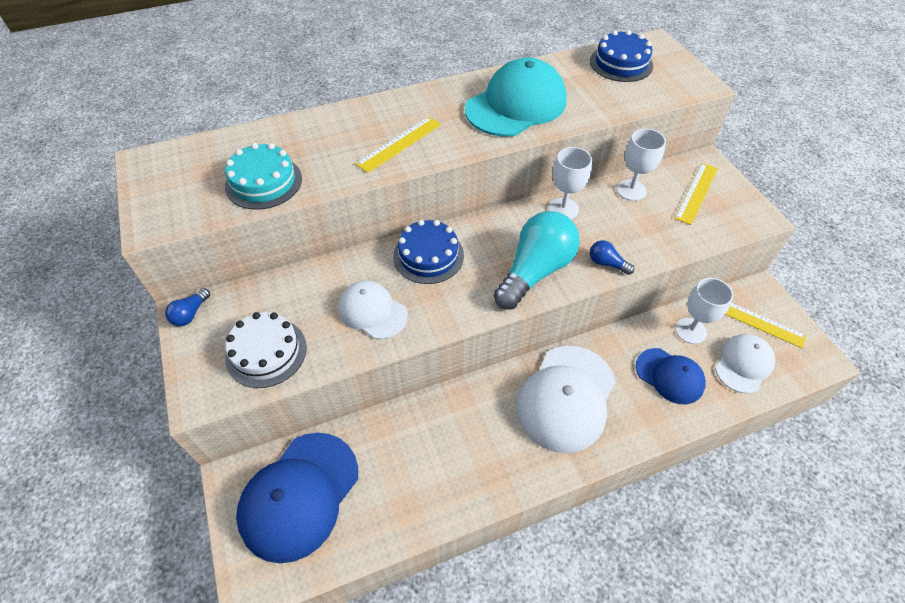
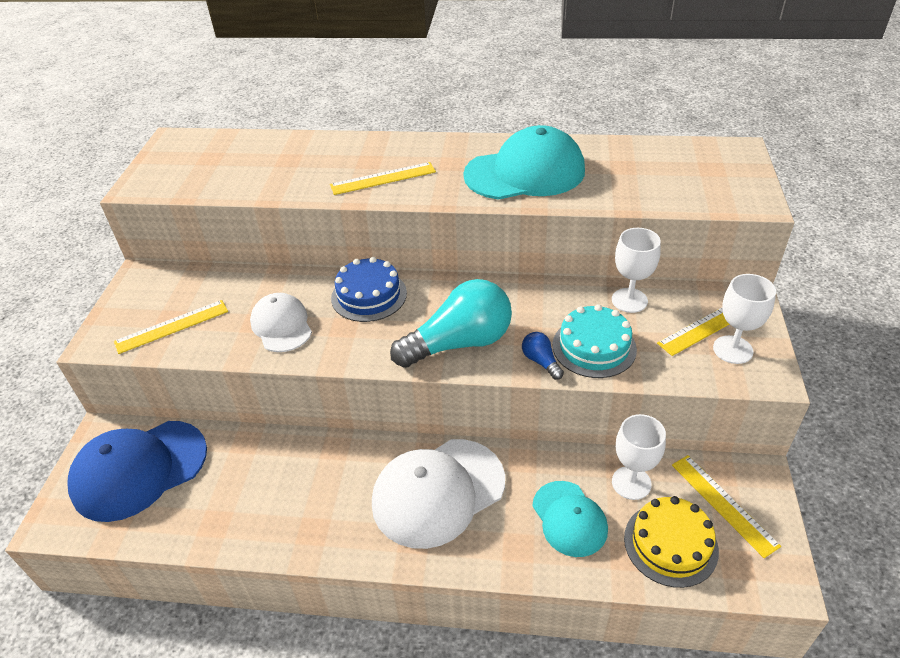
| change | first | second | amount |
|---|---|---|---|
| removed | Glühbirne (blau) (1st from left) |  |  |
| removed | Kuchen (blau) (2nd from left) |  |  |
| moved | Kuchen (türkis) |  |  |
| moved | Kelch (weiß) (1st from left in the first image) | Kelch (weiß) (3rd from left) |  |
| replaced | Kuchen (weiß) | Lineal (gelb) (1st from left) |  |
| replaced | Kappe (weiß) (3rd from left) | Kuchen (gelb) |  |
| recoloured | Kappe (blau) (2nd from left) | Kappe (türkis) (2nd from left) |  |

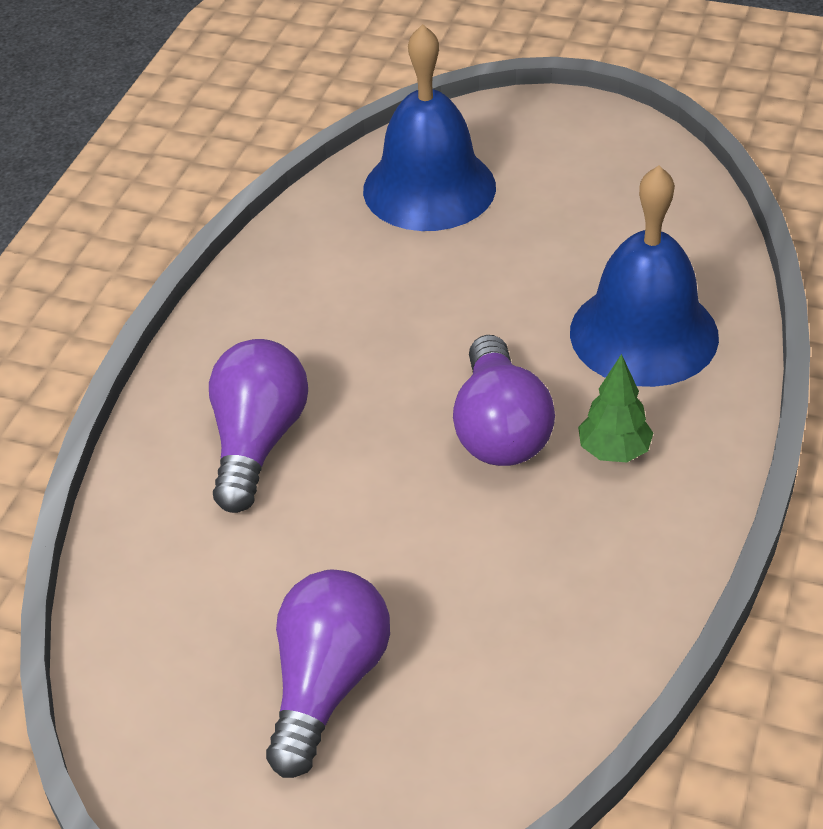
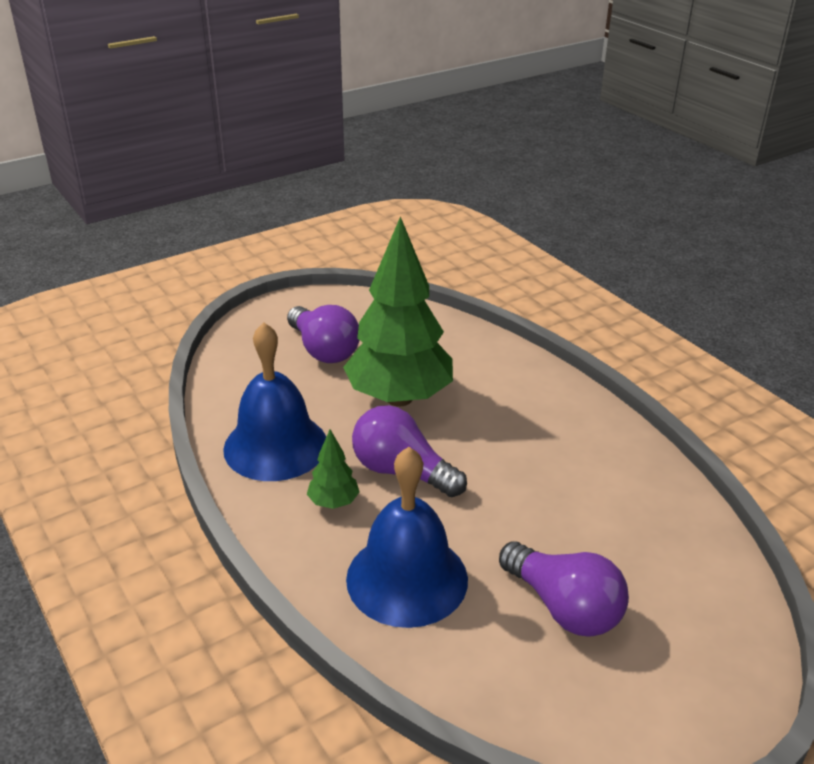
| change | first | second | amount |
|---|---|---|---|
| added |  | Baum (grün) (2nd from left) |  |
| moved | Glühbirne (lila) (1st from left in the first image) | Glühbirne (lila) (3rd from left) |  |
| moved | Glocke (blau) (1st from left) |  |  |

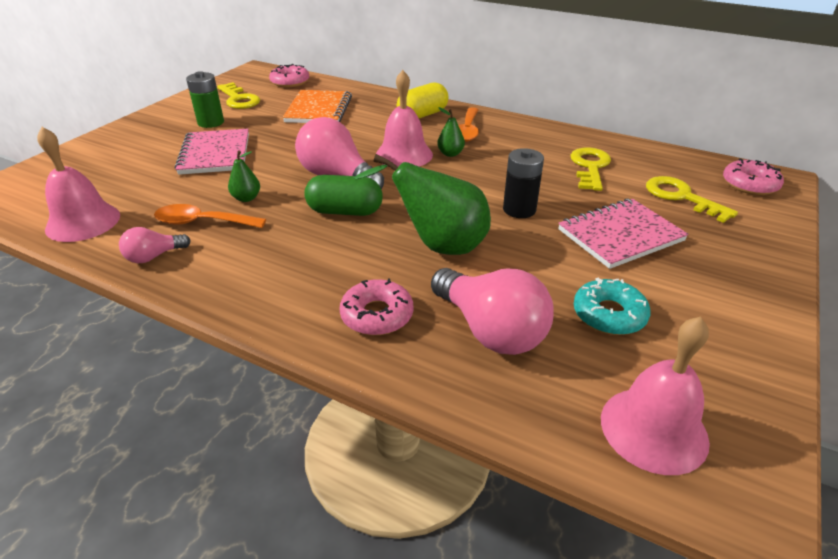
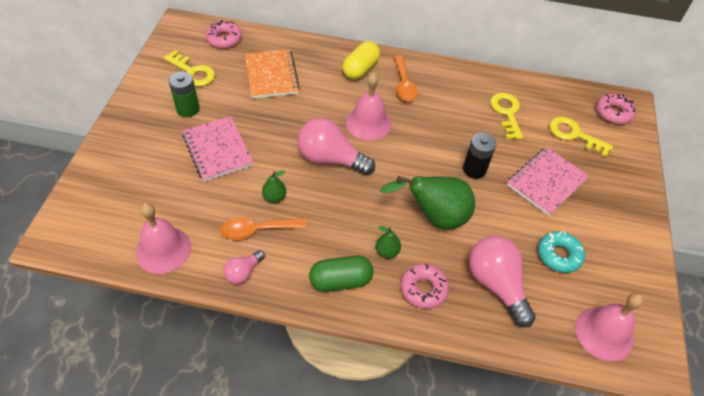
| change | first | second | amount |
|---|---|---|---|
| moved | Kapsel (grün) |  |  |
| moved | Birne (grün) (3rd from left in the first image) | Birne (grün) (2nd from left) |  |
| turned | Glühbirne (rosa) (3rd from left) |  | 150 degrees counterclockwise |

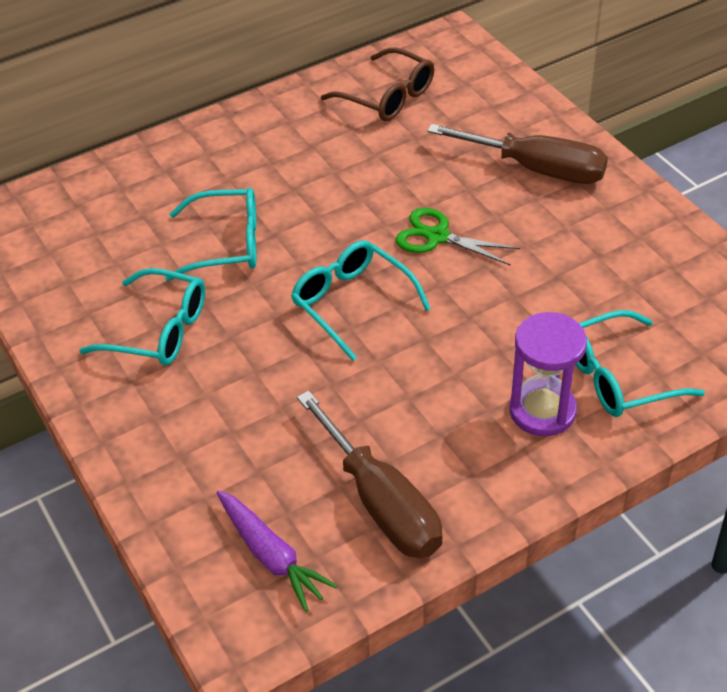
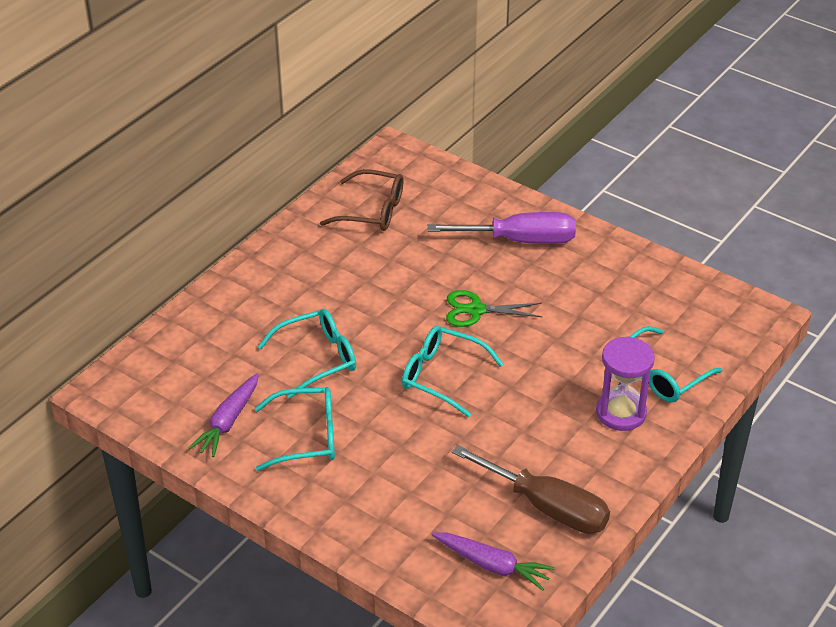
| change | first | second | amount |
|---|---|---|---|
| added |  | Karotte (lila) (1st from left) |  |
| recoloured | Schraubenzieher (braun) (2nd from left) | Schraubenzieher (lila) |  |

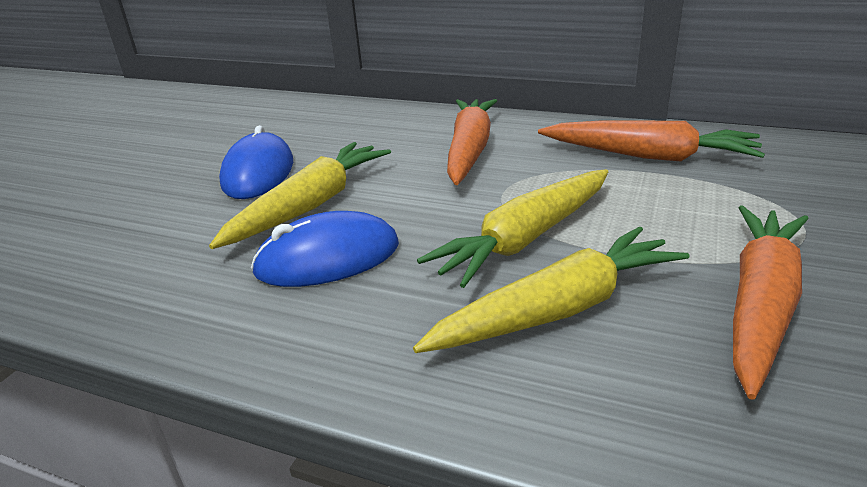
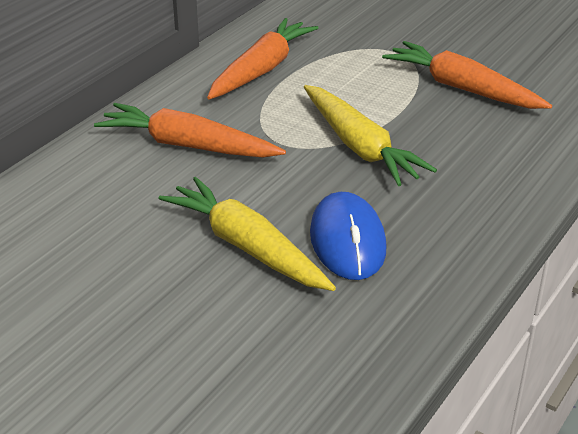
| change | first | second | amount |
|---|---|---|---|
| removed | Computermaus (blau) (1st from left) |  |  |
| removed | Karotte (gelb) (3rd from left) |  |  |

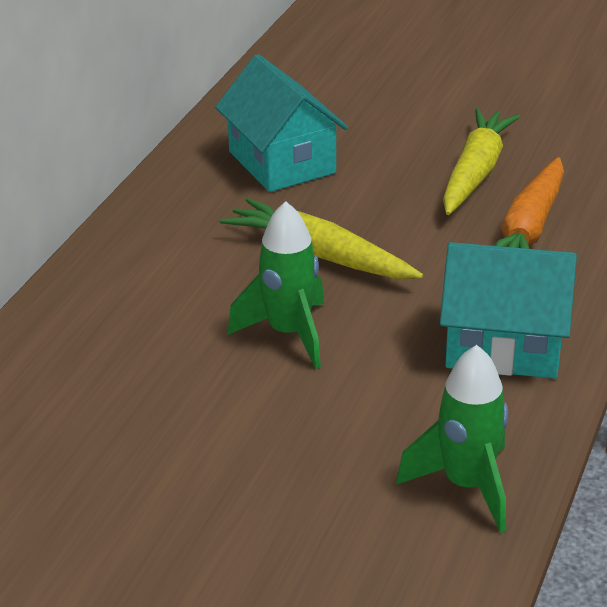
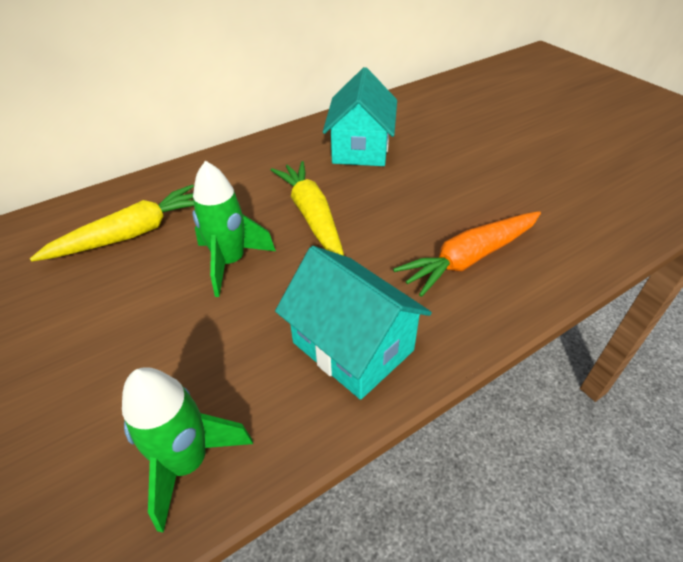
| change | first | second | amount |
|---|---|---|---|
| moved | Karotte (gelb) (2nd from left in the first image) | Karotte (gelb) (1st from left) |  |

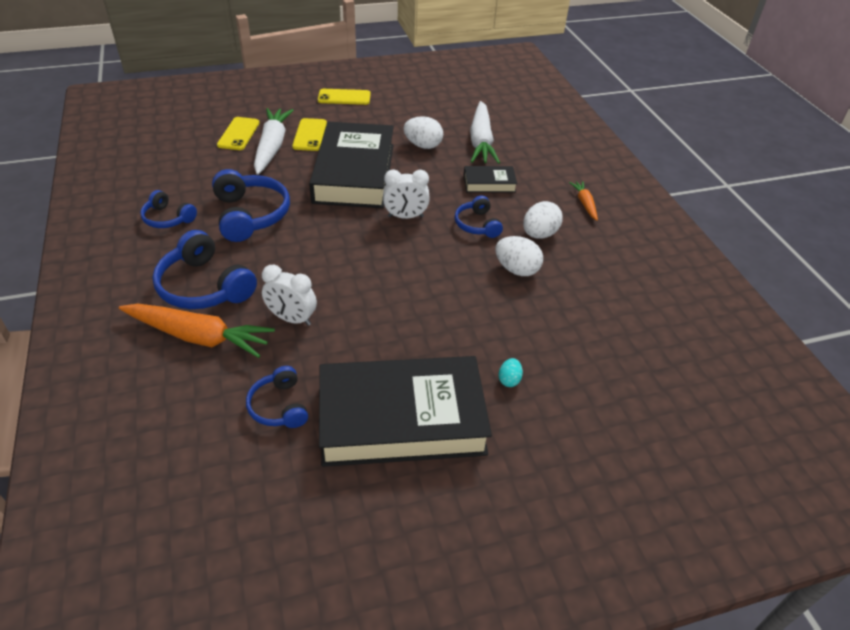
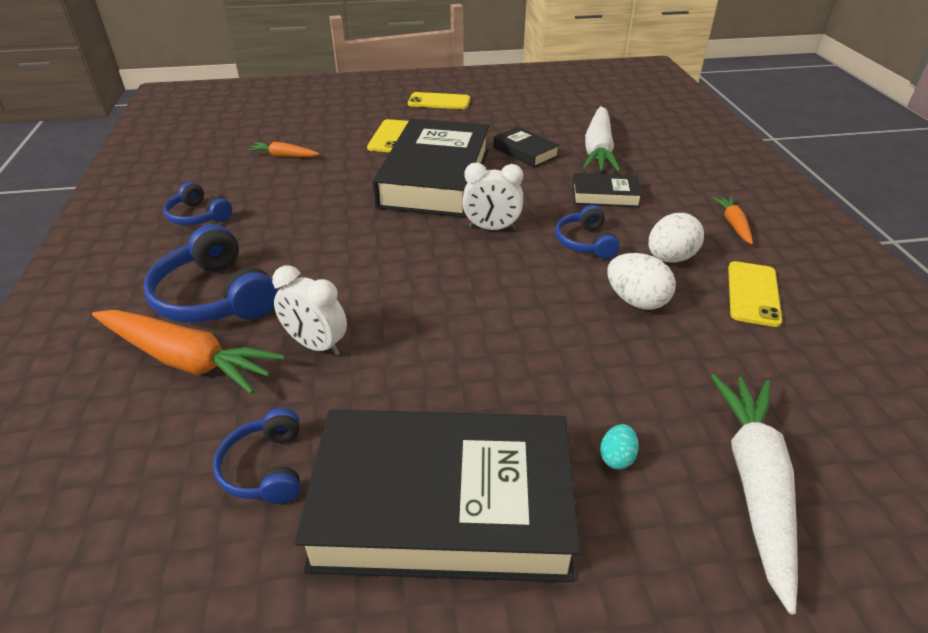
| change | first | second | amount |
|---|---|---|---|
| removed | Kopfhörer (blau) (3rd from left) |  |  |
| added |  | Karotte (orange) (2nd from left) |  |
| moved | Handy (gelb) (1st from left in the first image) | Handy (gelb) (3rd from left) |  |
| moved | Karotte (weiß) (1st from left in the first image) | Karotte (weiß) (2nd from left) |  |
| replaced | Ei (weiß) (1st from left) | Buch (schwarz) (3rd from left) |  |

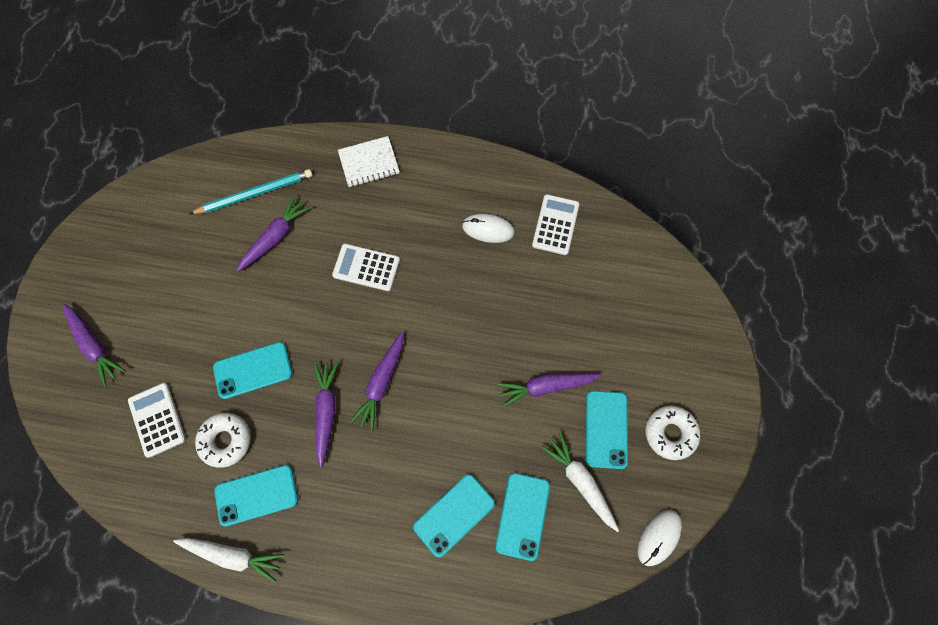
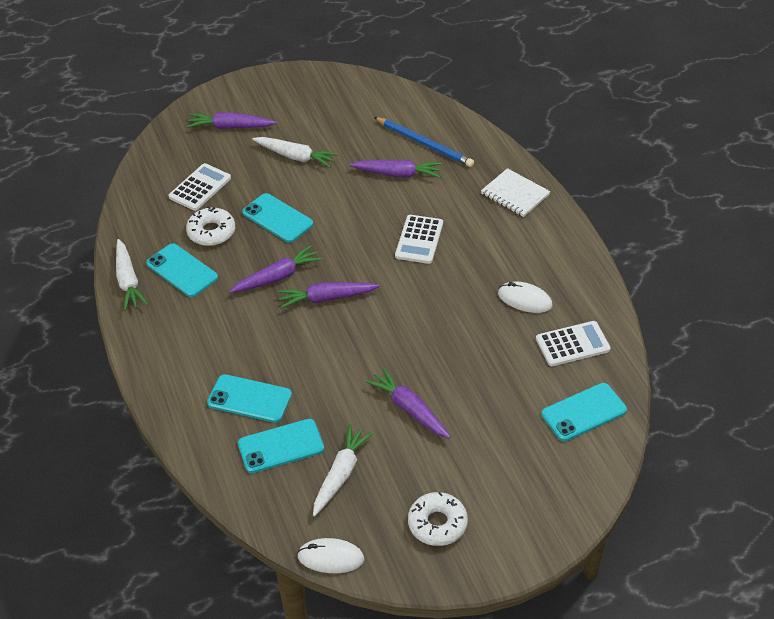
| change | first | second | amount |
|---|---|---|---|
| added |  | Karotte (weiß) (2nd from left) |  |
| moved | Handy (türkis) (5th from left) |  |  |
| recoloured | Bleistift (türkis) | Bleistift (blau) |  |
| turned | Karotte (lila) (1st from left) |  | 75 degrees clockwise |
| turned | Taschenrechner (weiß) (2nd from left) |  | 150 degrees counterclockwise |
| turned | Computermaus (weiß) (1st from left in the first image) | Computermaus (weiß) (2nd from left) | 45 degrees counterclockwise |

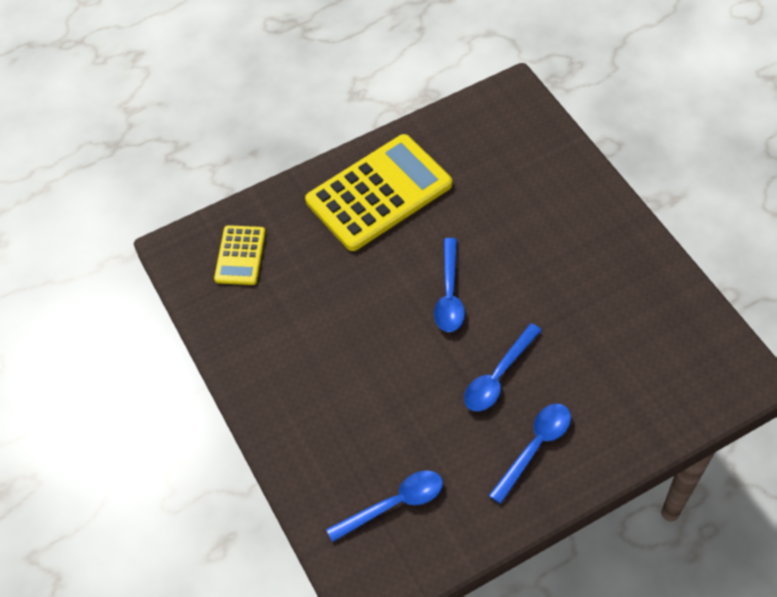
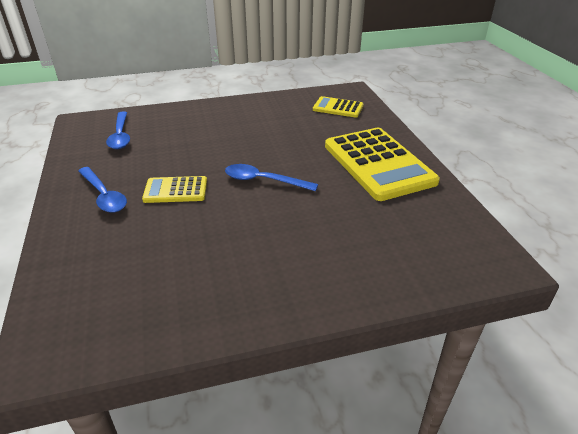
| change | first | second | amount |
|---|---|---|---|
| replaced | Löffel (blau) (3rd from left) | Taschenrechner (gelb) (1st from left) |  |

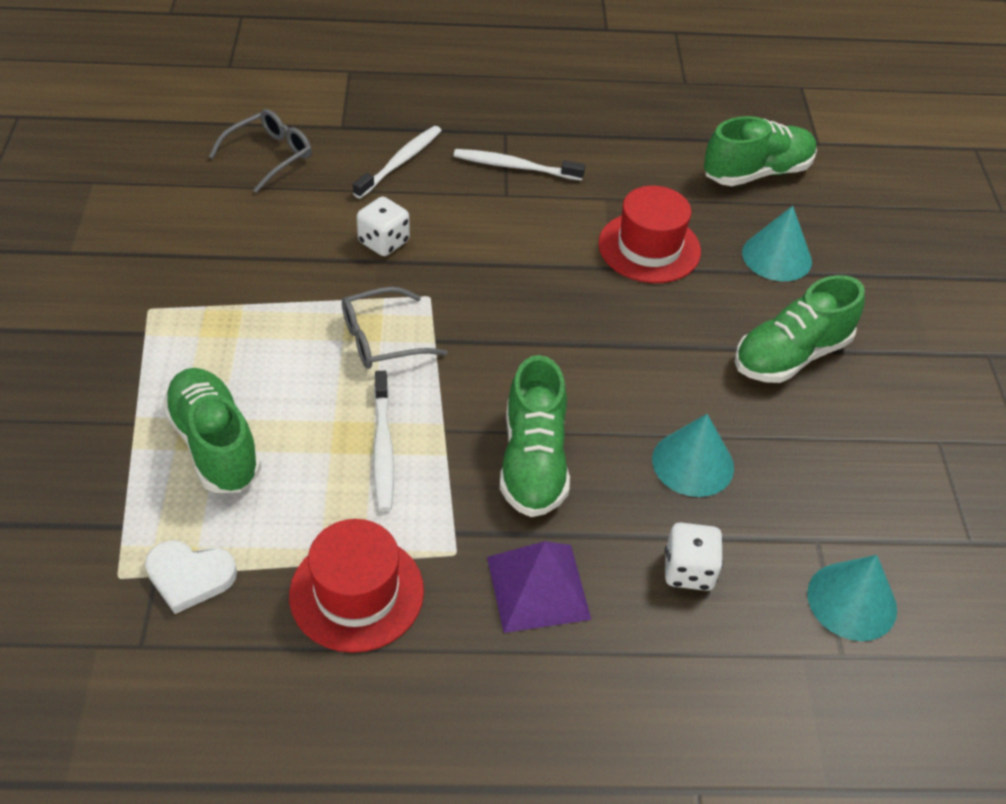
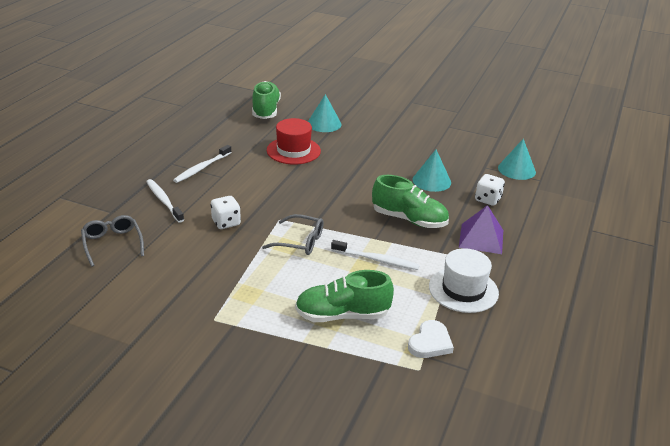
| change | first | second | amount |
|---|---|---|---|
| removed | Schuh (grün) (4th from left) |  |  |
| recoloured | Hut (rot) (1st from left) | Hut (weiß) |  |
| turned | Brille (grau) (2nd from left) |  | 75 degrees counterclockwise |

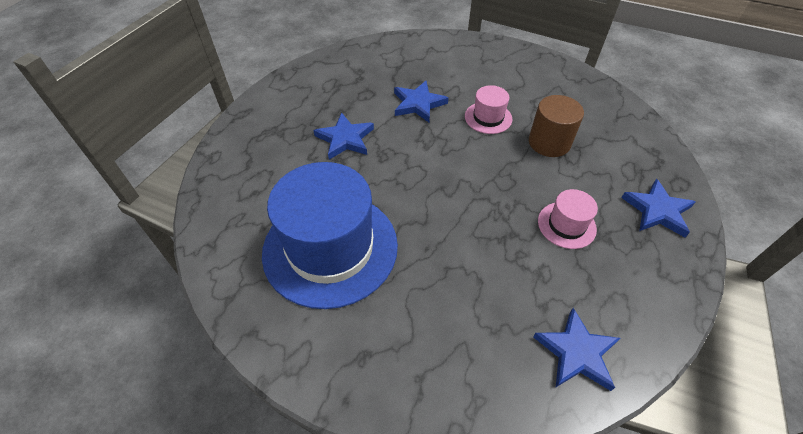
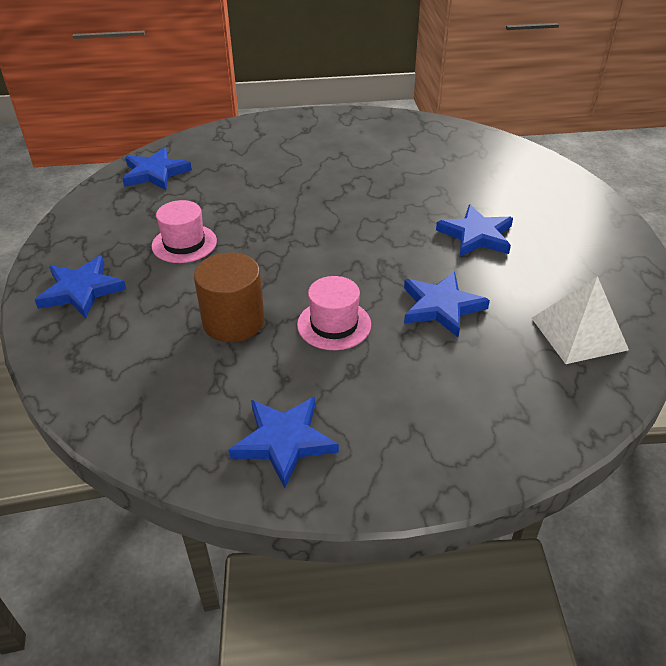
| change | first | second | amount |
|---|---|---|---|
| removed | Hut (blau) |  |  |
| added |  | Stern (blau) (3rd from left) |  |
| added |  | Pyramide (weiß) |  |

